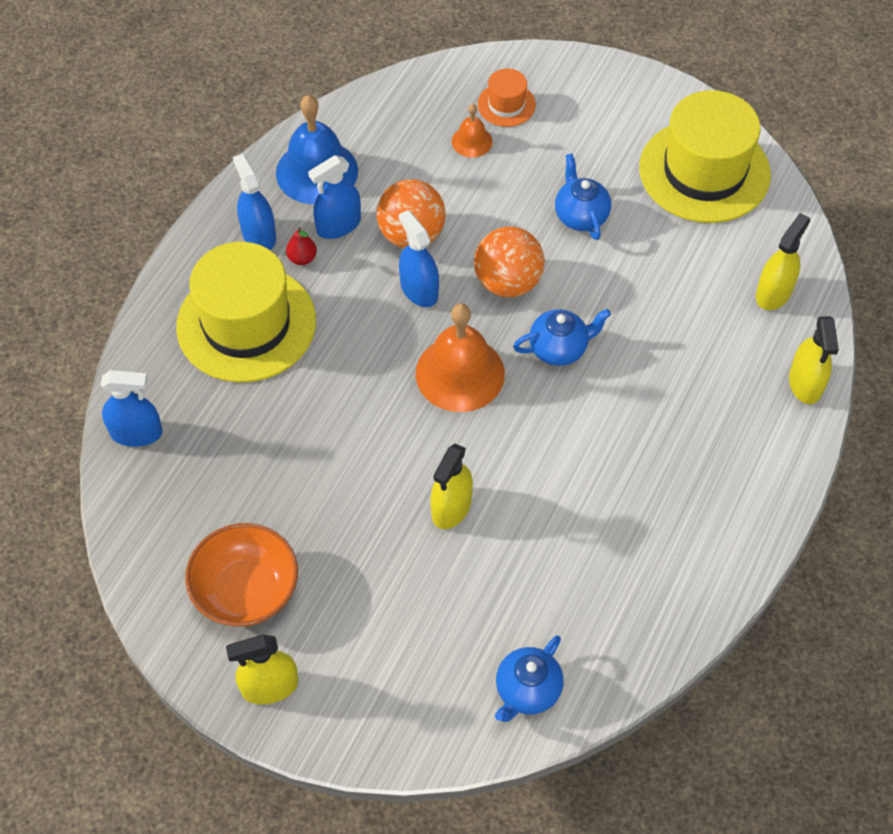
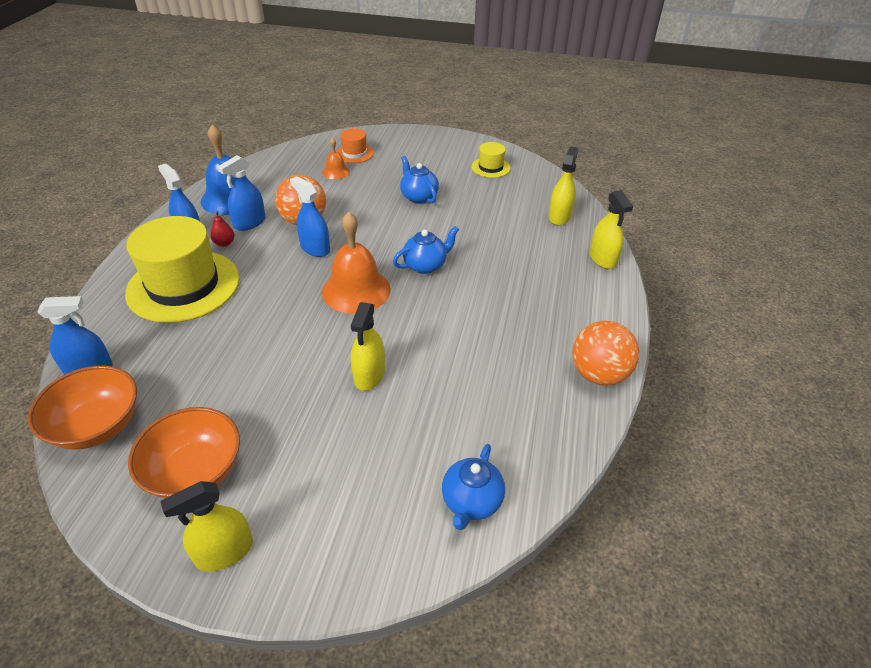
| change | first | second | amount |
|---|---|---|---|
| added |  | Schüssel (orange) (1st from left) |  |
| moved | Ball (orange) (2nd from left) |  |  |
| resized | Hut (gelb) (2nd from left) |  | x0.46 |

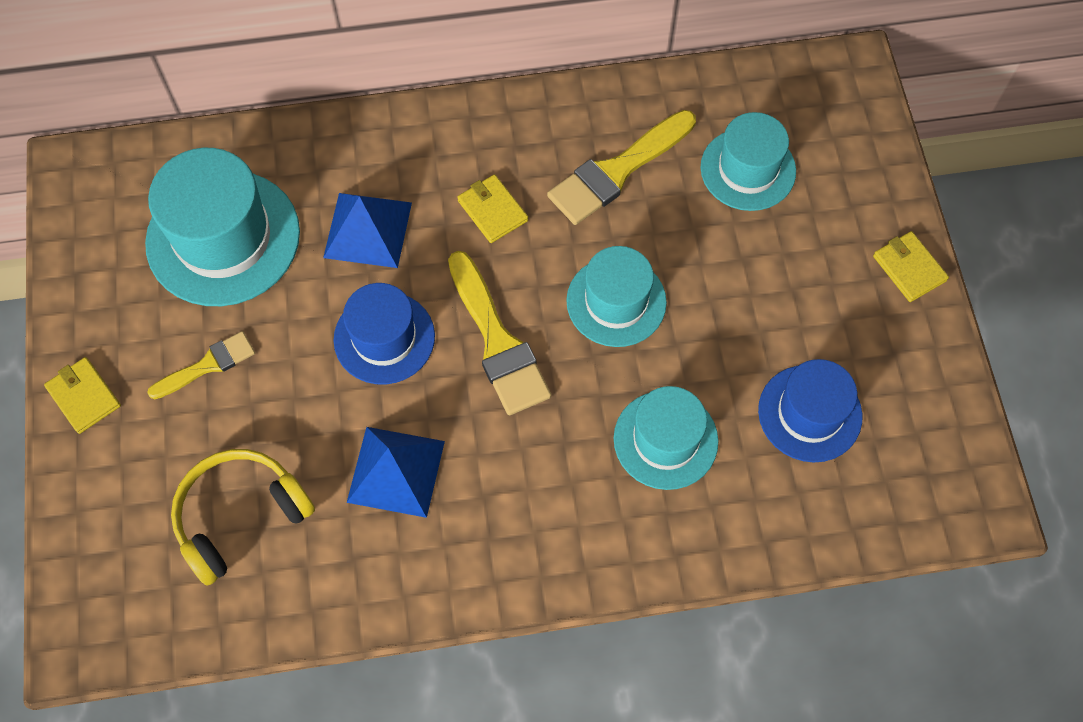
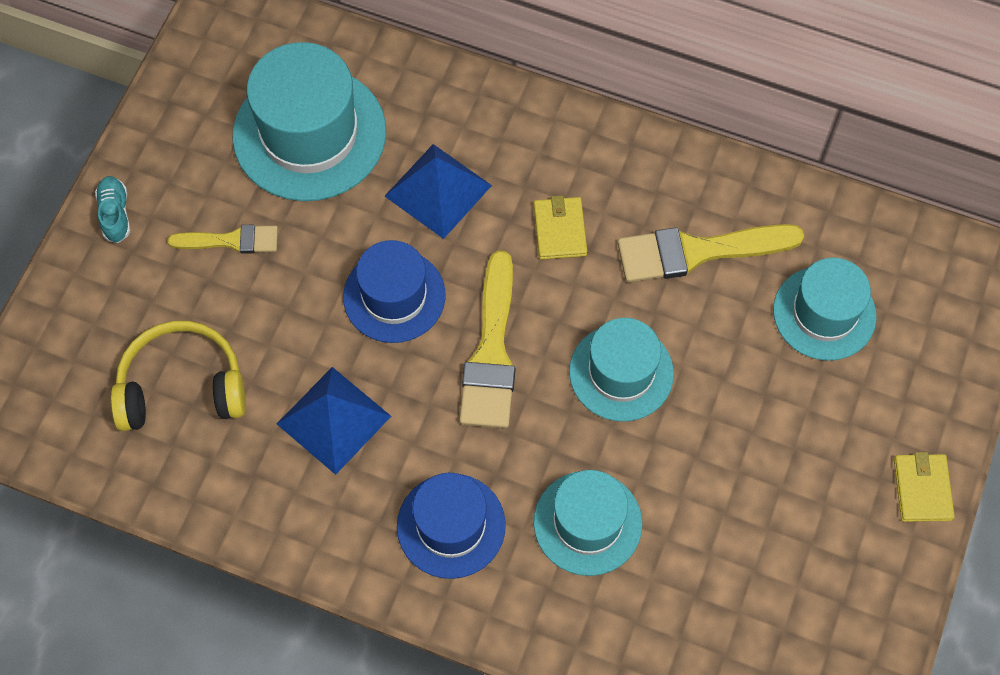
| change | first | second | amount |
|---|---|---|---|
| moved | Hut (blau) (2nd from left) |  |  |
| replaced | Geldbörse (gelb) (1st from left) | Schuh (türkis) |  |

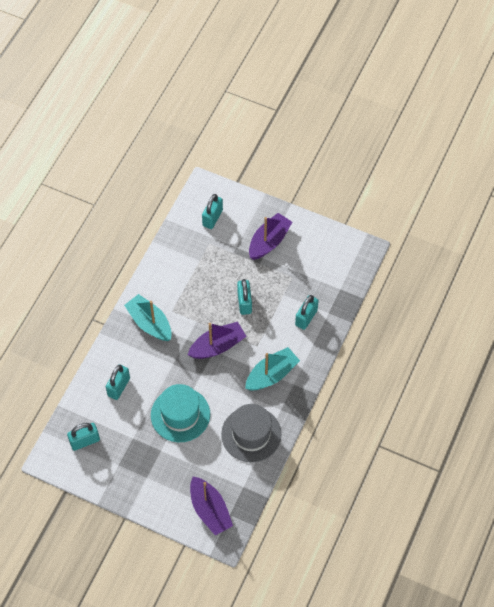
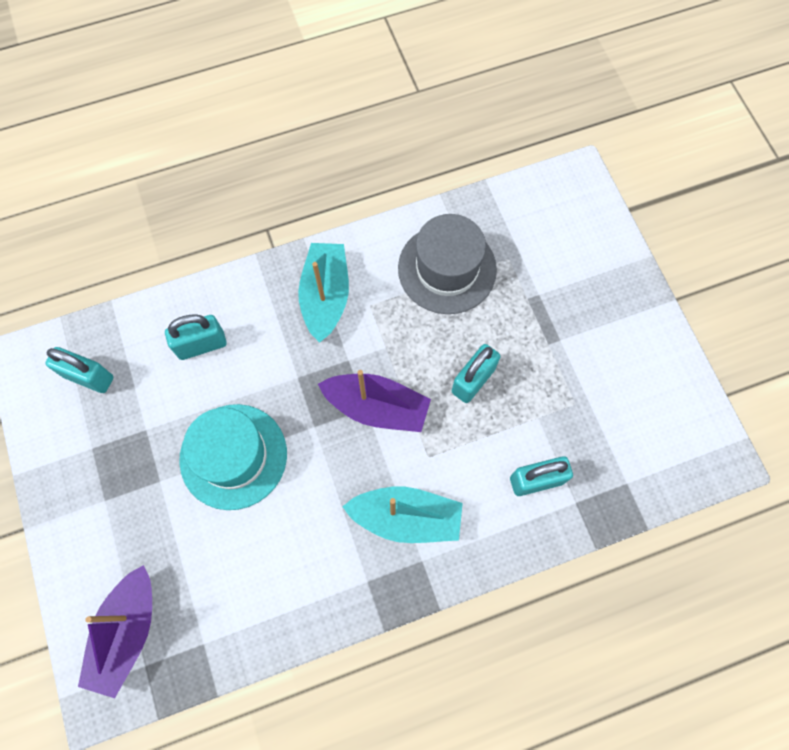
| change | first | second | amount |
|---|---|---|---|
| removed | Vorhängeschloss (türkis) (3rd from left) |  |  |
| removed | Boot (lila) (3rd from left) |  |  |
| moved | Hut (grau) |  |  |

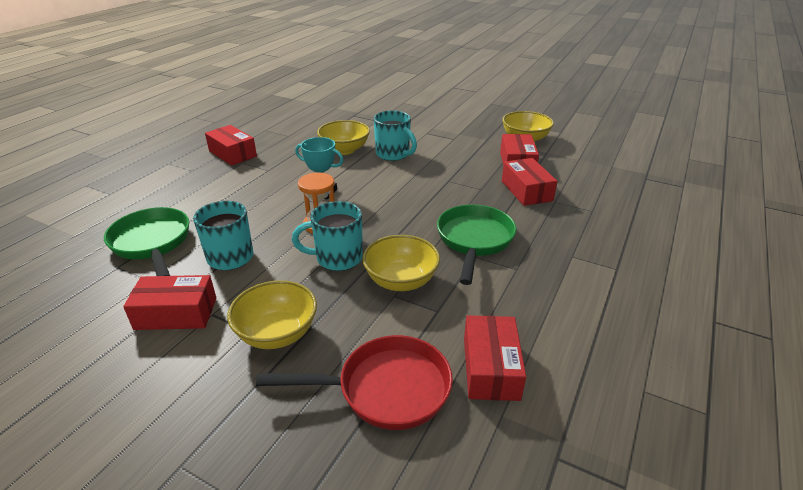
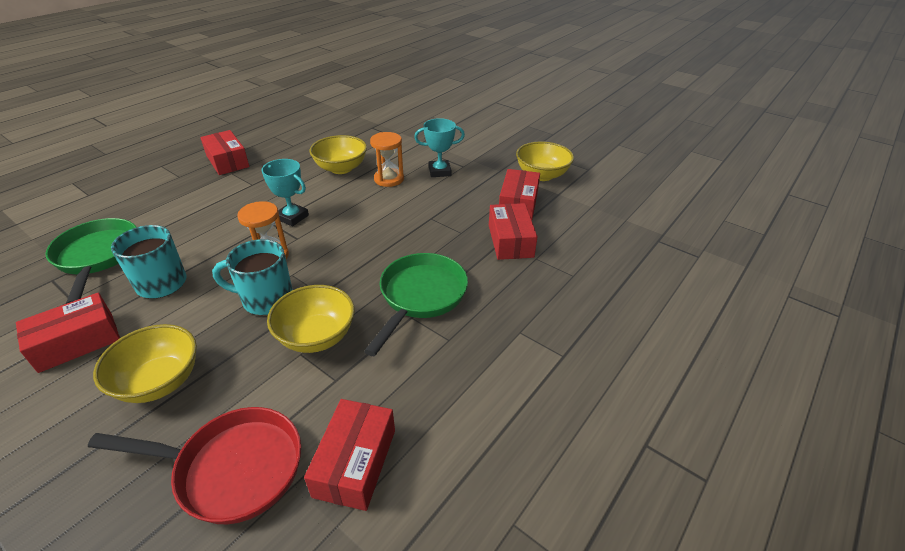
| change | first | second | amount |
|---|---|---|---|
| added |  | Pokal (türkis) (2nd from left) |  |
| replaced | Tasse (türkis) (3rd from left) | Sanduhr (orange) (2nd from left) |  |
| turned | Schachtel (rot) (1st from left) |  | 45 degrees counterclockwise |

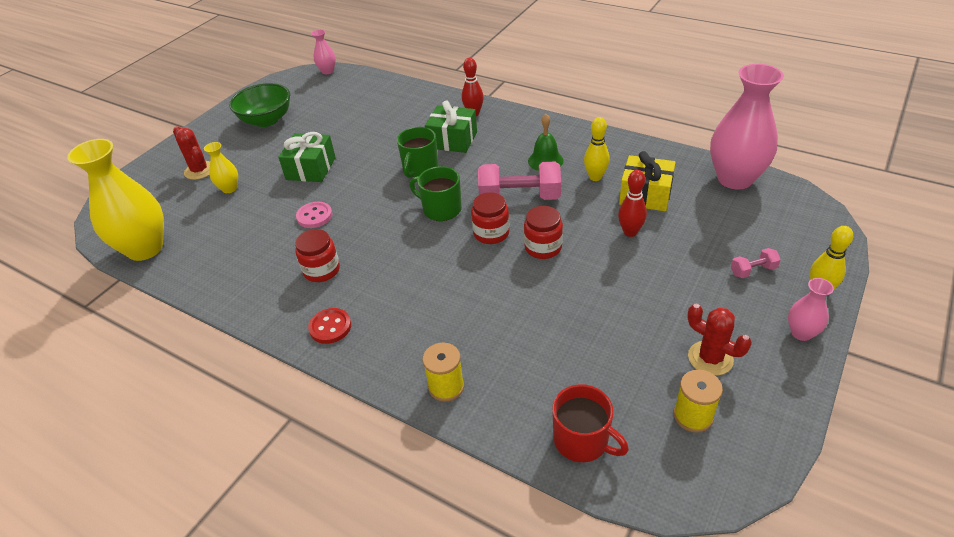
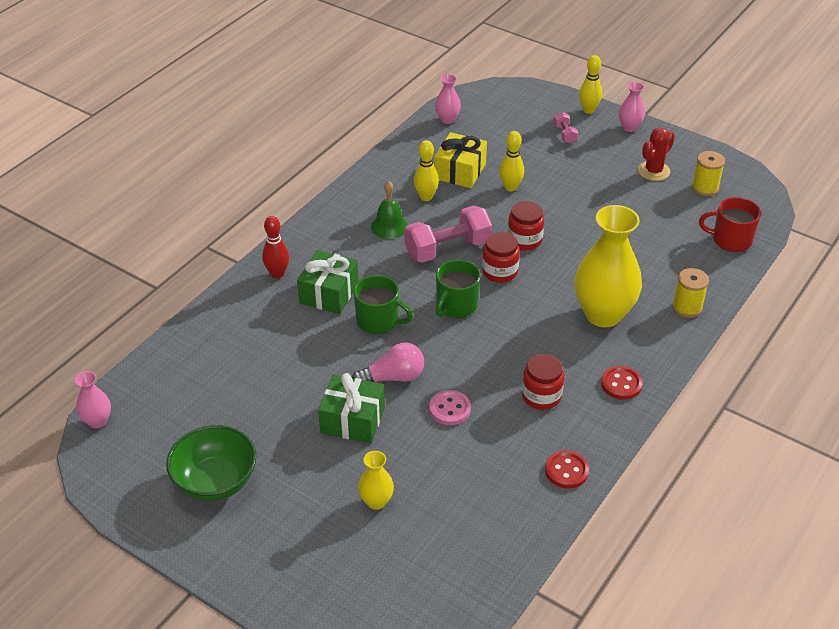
| change | first | second | amount |
|---|---|---|---|
| removed | Kaktus (rot) (1st from left) |  |  |
| added |  | Glühbirne (rosa) |  |
| added |  | Knopf (rot) (1st from left) |  |
| moved | Vase (gelb) (1st from left in the first image) | Vase (gelb) (2nd from left) |  |
| recoloured | Bowlingkegel (rot) (2nd from left) | Bowlingkegel (gelb) (2nd from left) |  |
| turned | Hantel (rosa) (1st from left) |  | 60 degrees clockwise |
| turned | Tasse (rot) |  | 120 degrees counterclockwise |
| resized | Vase (rosa) (2nd from left) |  | x0.47 |

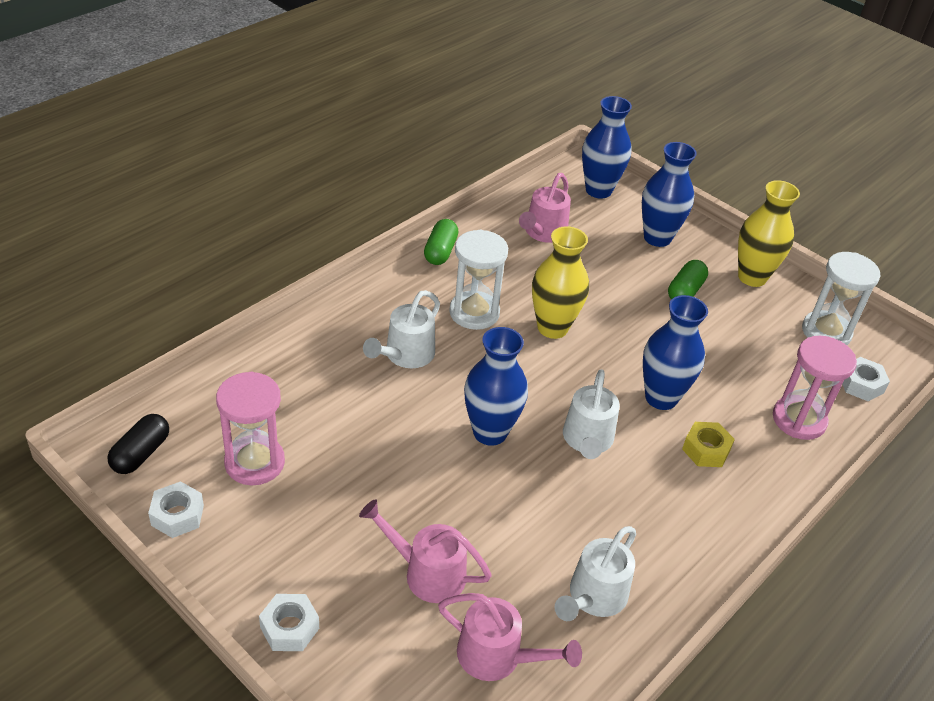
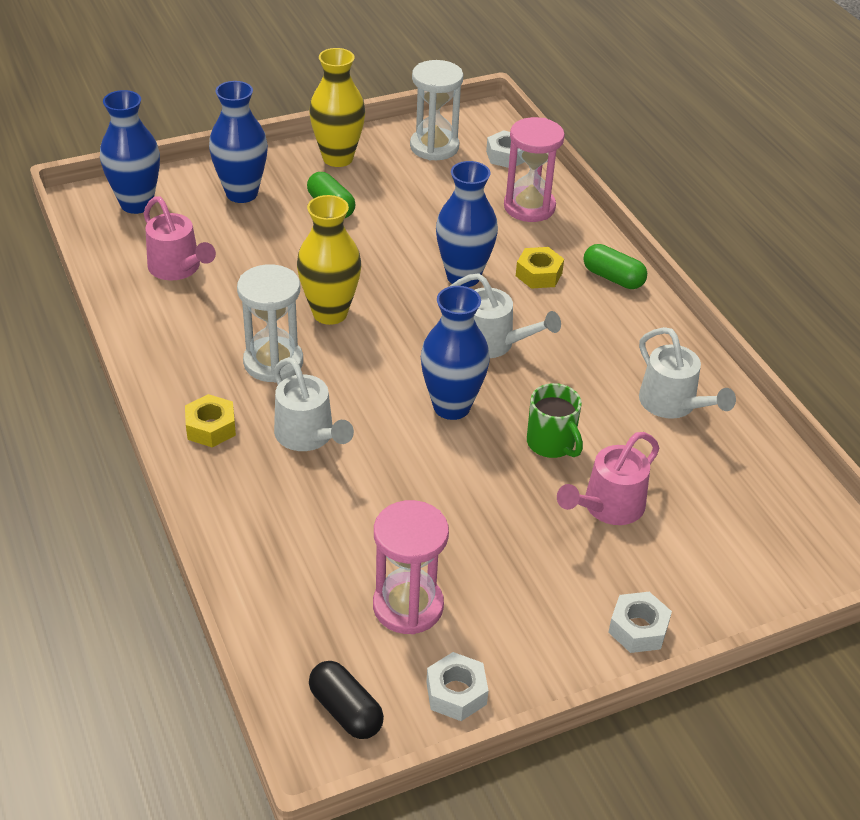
| change | first | second | amount |
|---|---|---|---|
| removed | Gießkanne (rosa) (2nd from left) |  |  |
| added |  | Sechskantmutter (gelb) (1st from left) |  |
| added |  | Tasse (grün) |  |
| moved | Kapsel (grün) (1st from left in the first image) | Kapsel (grün) (2nd from left) |  |

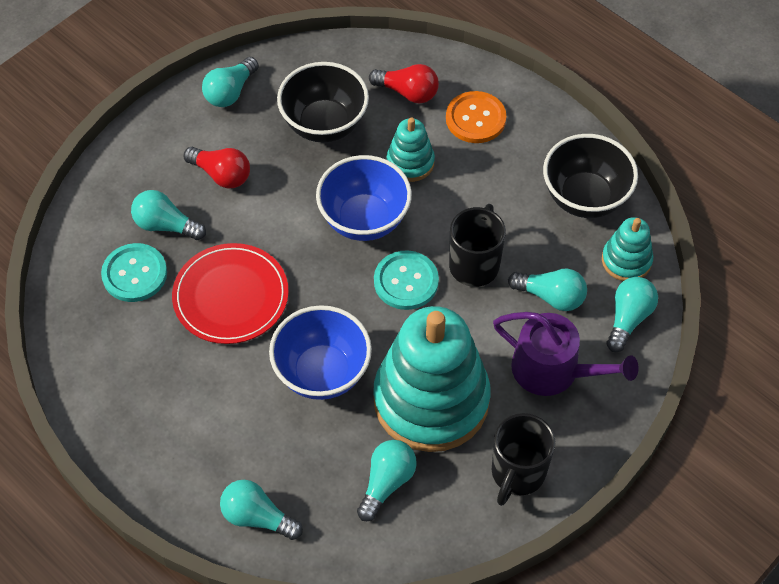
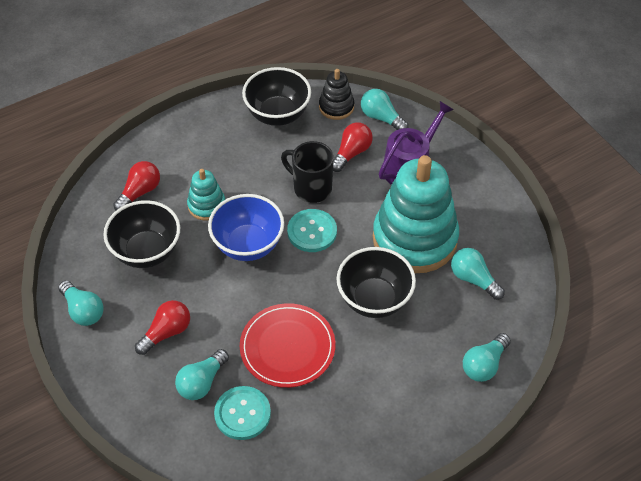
| change | first | second | amount |
|---|---|---|---|
| removed | Knopf (orange) |  |  |
| removed | Tasse (schwarz) (2nd from left) |  |  |
| recoloured | Schüssel (blau) (1st from left) | Schüssel (schwarz) (3rd from left) |  |
| recoloured | Glühbirne (türkis) (5th from left) | Glühbirne (rot) (3rd from left) |  |
| recoloured | Stapelspielzeug (türkis) (3rd from left) | Stapelspielzeug (schwarz) |  |

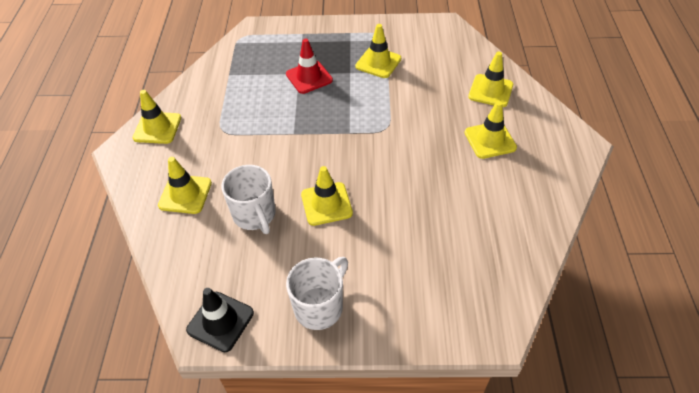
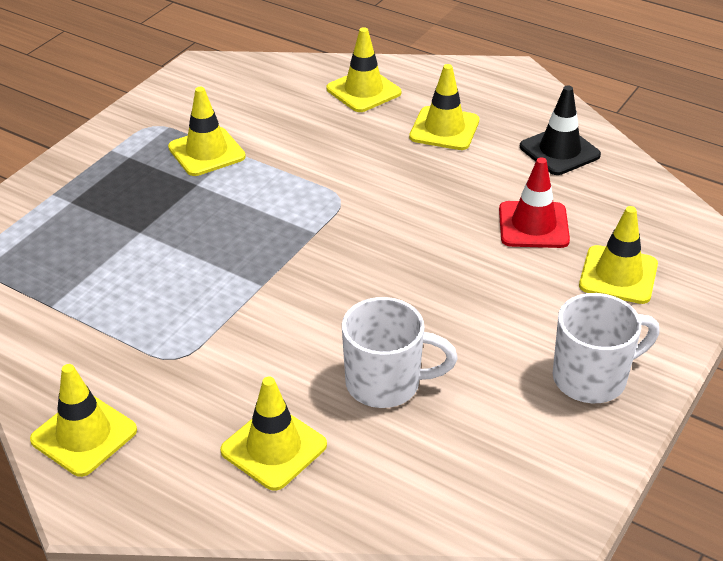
| change | first | second | amount |
|---|---|---|---|
| moved | Leitkegel (schwarz) |  |  |
| moved | Leitkegel (rot) |  |  |
| moved | Leitkegel (gelb) (3rd from left in the first image) | Leitkegel (gelb) (6th from left) |  |
| turned | Tasse (weiß) (2nd from left) |  | 90 degrees clockwise |

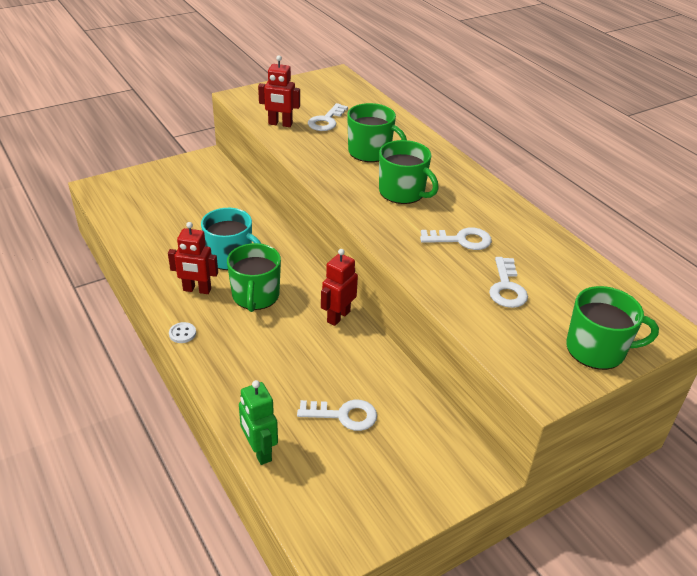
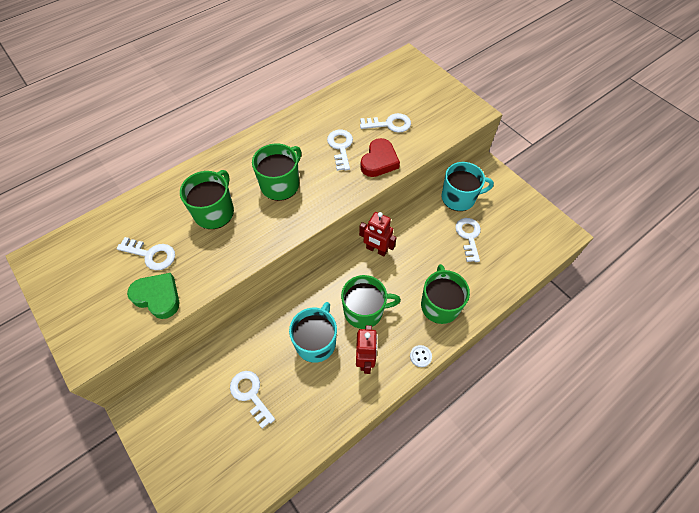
| change | first | second | amount |
|---|---|---|---|
| removed | Roboter (grün) |  |  |
| added |  | Schlüssel (weiß) (2nd from left) |  |
| added |  | Herz (rot) |  |
| added |  | Tasse (türkis) (2nd from left) |  |
| moved | Tasse (grün) (4th from left) |  |  |
| replaced | Roboter (rot) (2nd from left) | Herz (grün) |  |

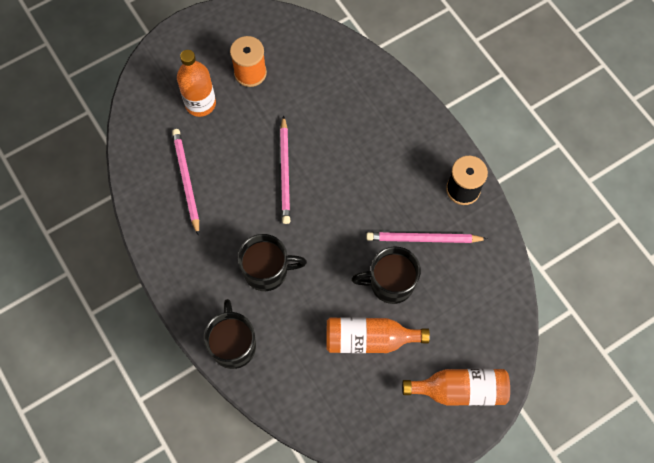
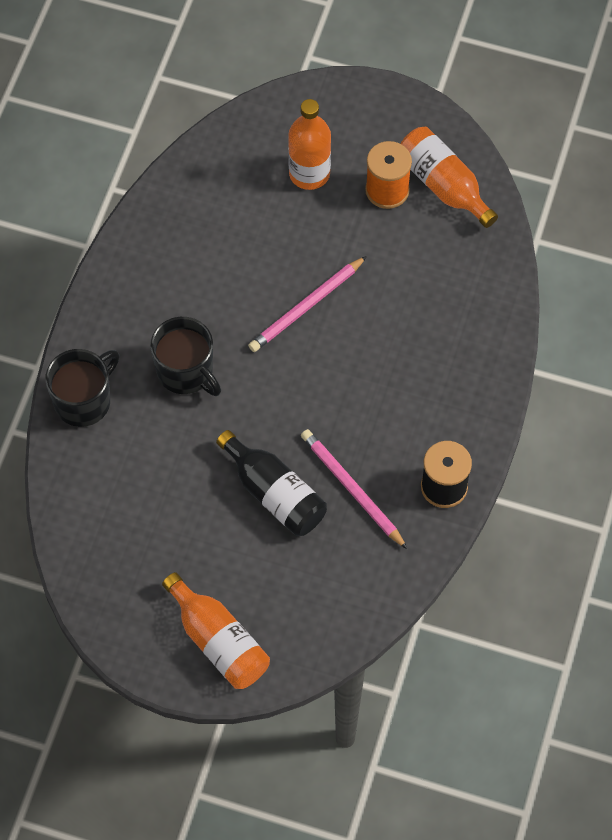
| change | first | second | amount |
|---|---|---|---|
| removed | Bleistift (rosa) (1st from left) |  |  |
| moved | Flasche (orange) (2nd from left in the first image) | Flasche (orange) (3rd from left) |  |
| replaced | Tasse (schwarz) (3rd from left) | Flasche (schwarz) |  |

